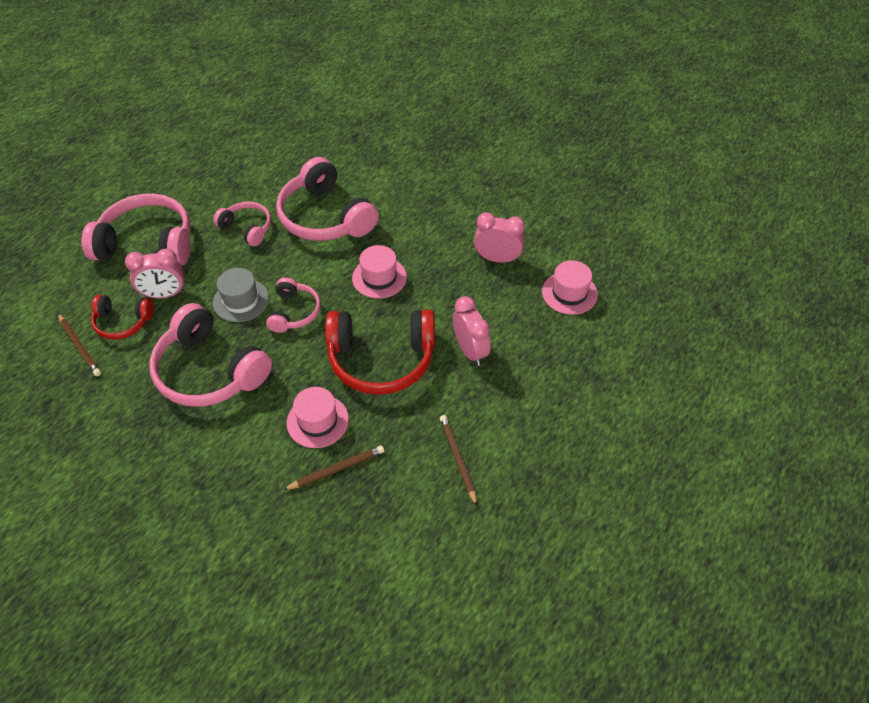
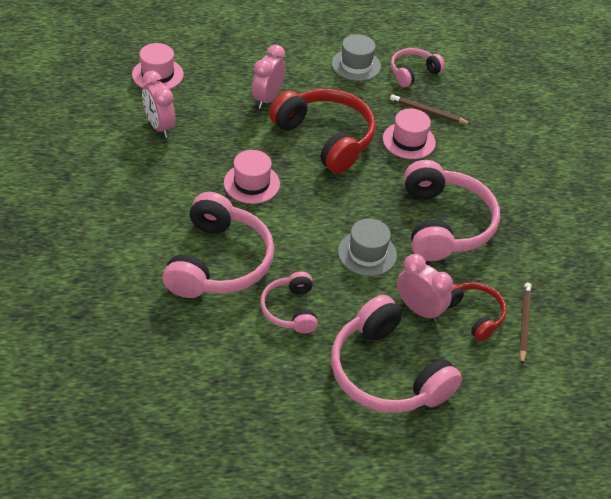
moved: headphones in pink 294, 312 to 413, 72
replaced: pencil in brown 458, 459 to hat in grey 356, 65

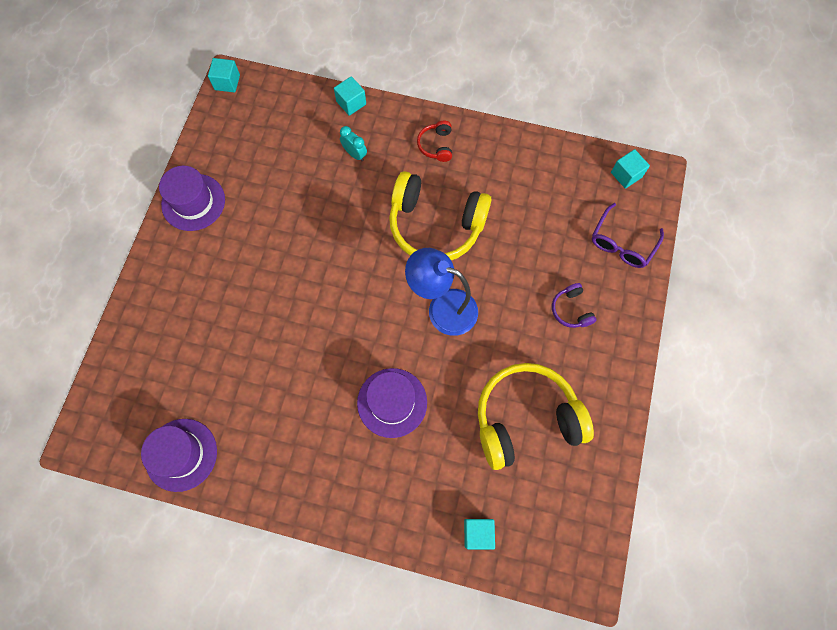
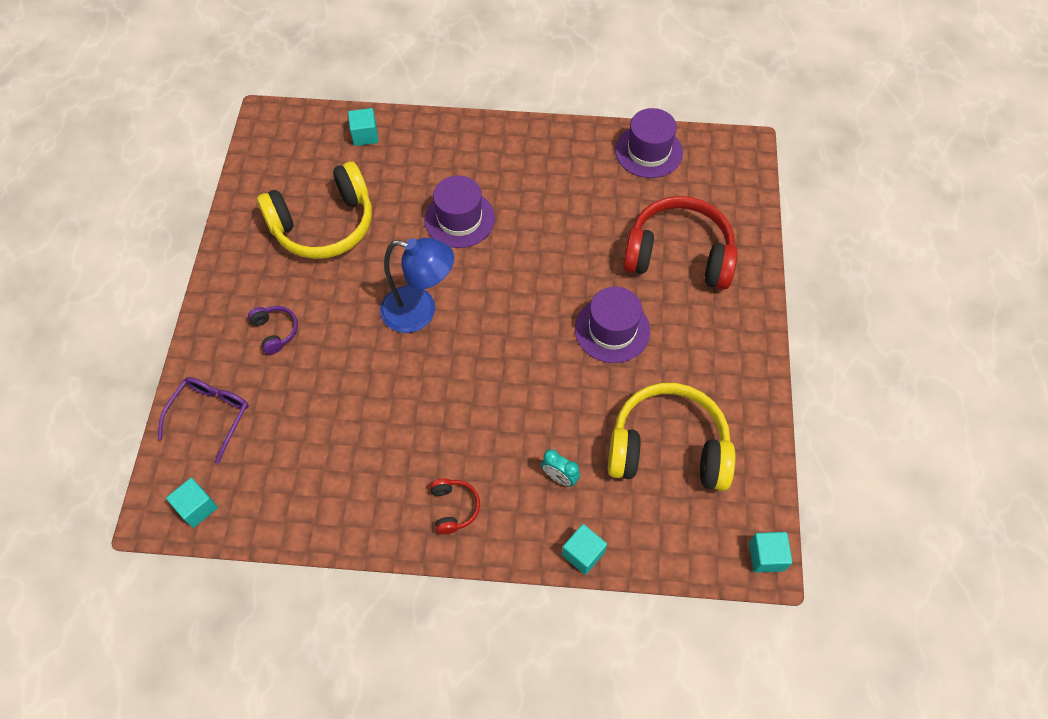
added: headphones in red 678, 255
moved: hat in purple 193, 202 to 612, 330; headphones in yellow 435, 225 to 668, 448

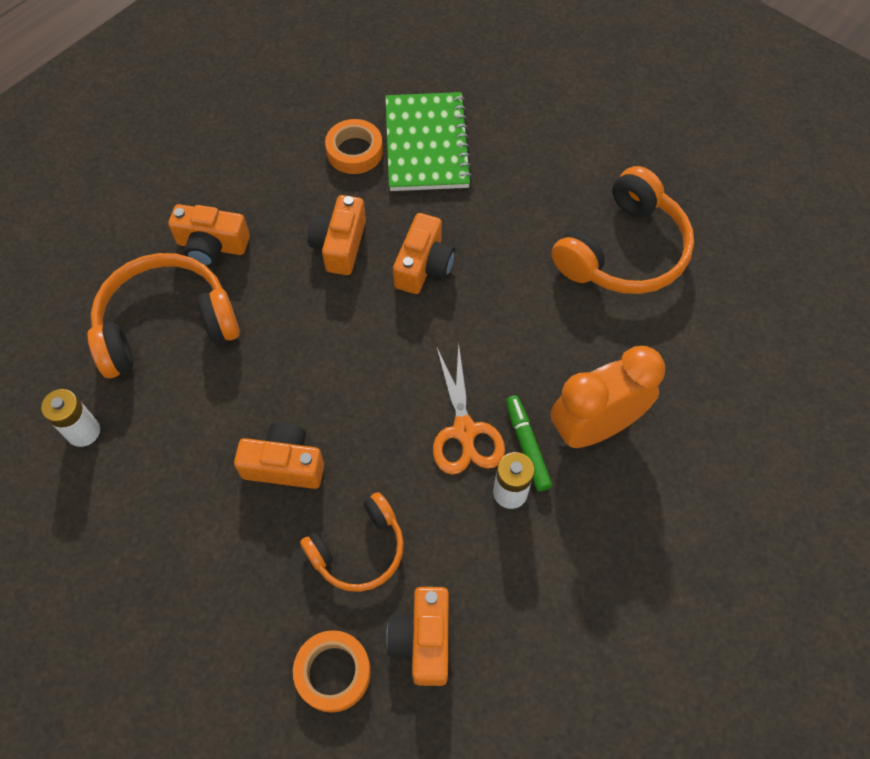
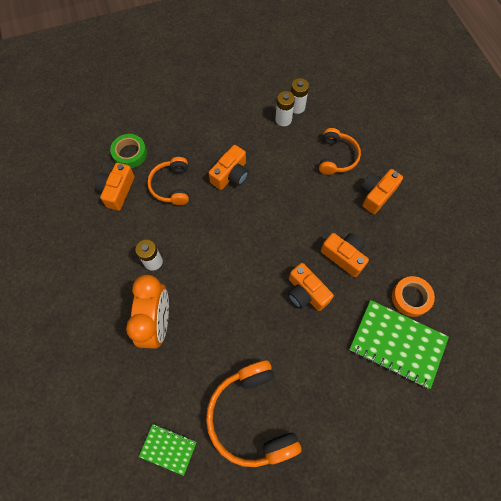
removed: scissors in orange 464, 431; marker in green 527, 445
added: notebook in green 168, 449; battery in white 283, 119
recoloured: tape in orange 333, 672 to tape in green 130, 153
turned: camera in orange 423, 640 = 117, 191 105 degrees counterclockwise
resized: headphones in orange 166, 325 = 336, 157 x0.61

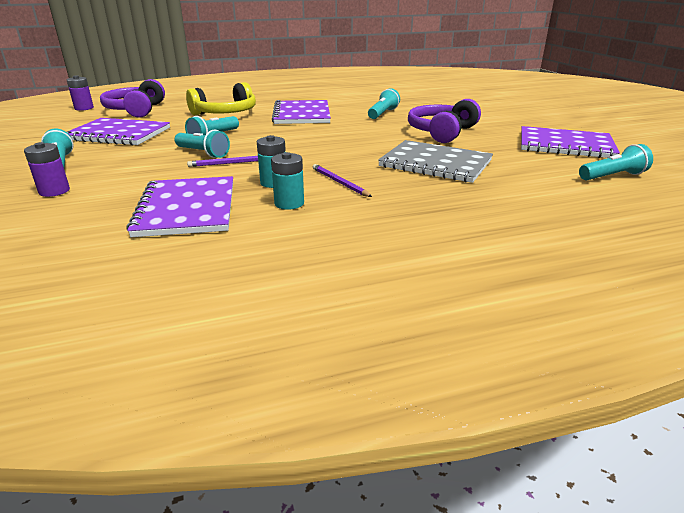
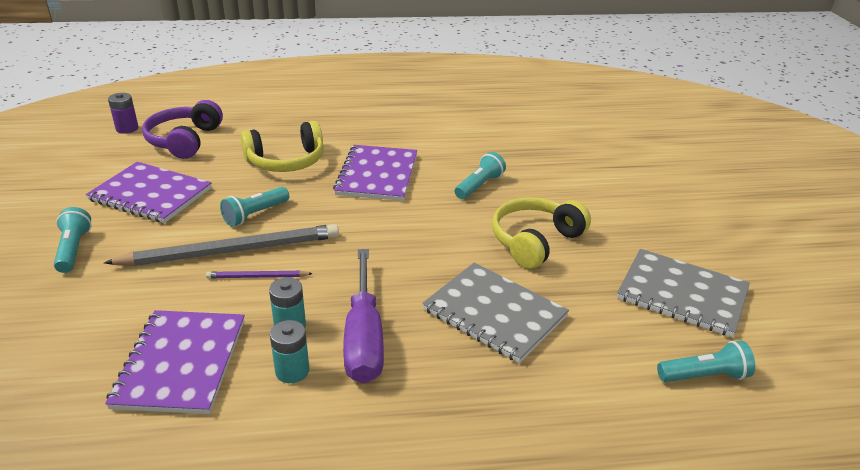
removed: battery in purple 54, 191
replaced: flashlight in turquoise 203, 153 to pencil in grey 232, 251; pencil in purple 339, 182 to screwdriver in purple 364, 337
recoloured: headphones in purple 442, 132 to headphones in yellow 535, 241; notebook in purple 565, 145 to notebook in grey 682, 294

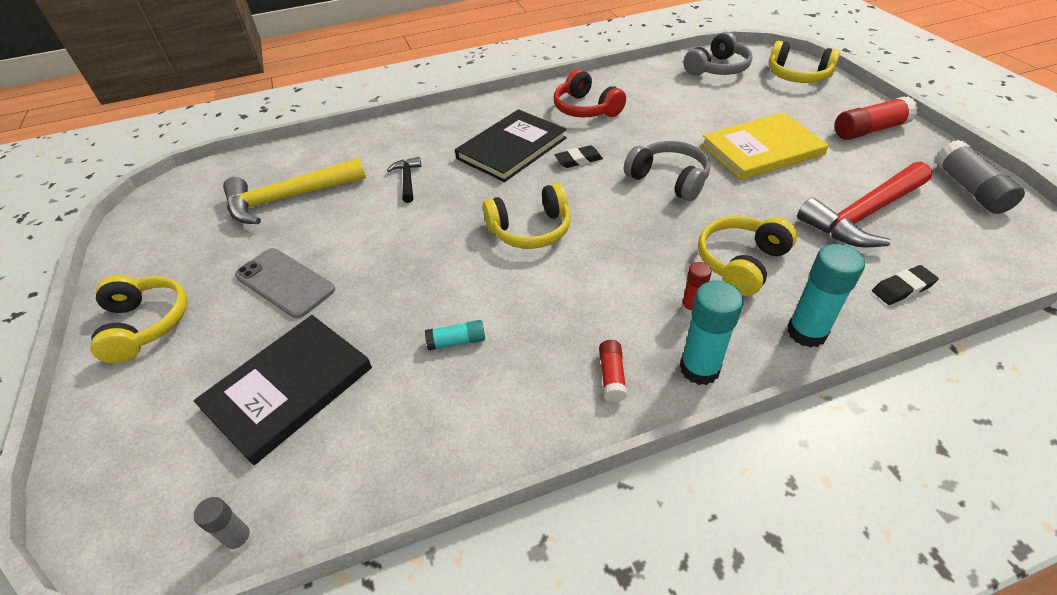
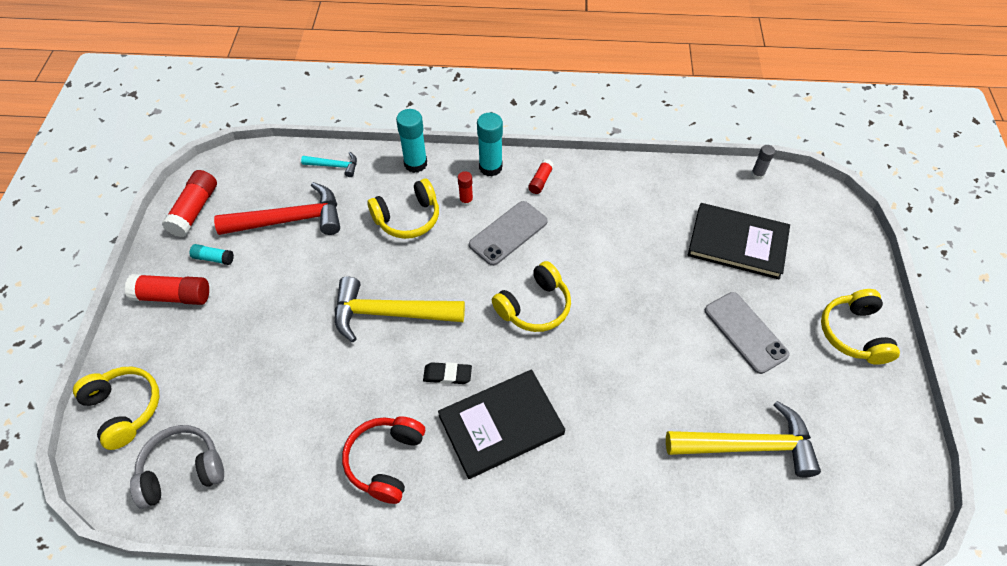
removed: hammer in black 407, 180; book in yellow 761, 149
added: phone in grey 508, 233
moved: glue stick in turquoise 457, 341 to 213, 258
replaced: headphones in grey 668, 179 to hammer in yellow 390, 313; eraser in black 902, 288 to hammer in turquoise 334, 166
recoloured: glue stick in grey 969, 189 to glue stick in red 194, 210
turned: book in black 288, 388 = 737, 243 45 degrees clockwise; headphones in yellow 530, 230 = 534, 306 135 degrees clockwise; headphones in red 586, 109 = 386, 461 150 degrees counterclockwise

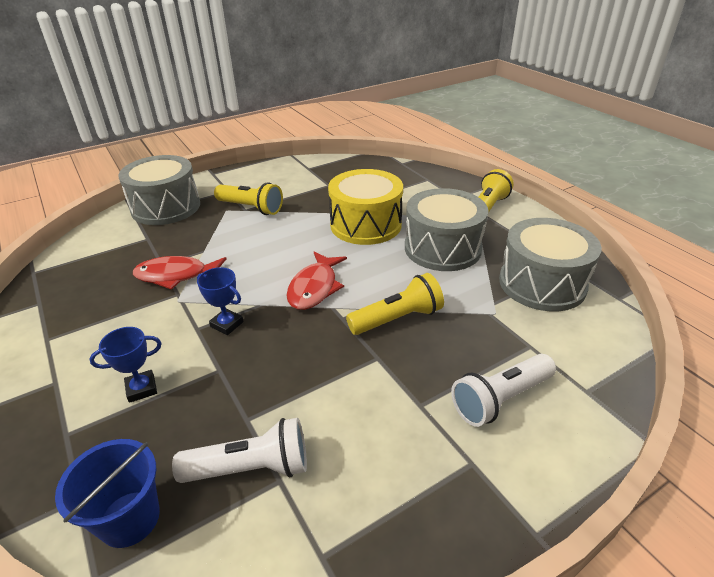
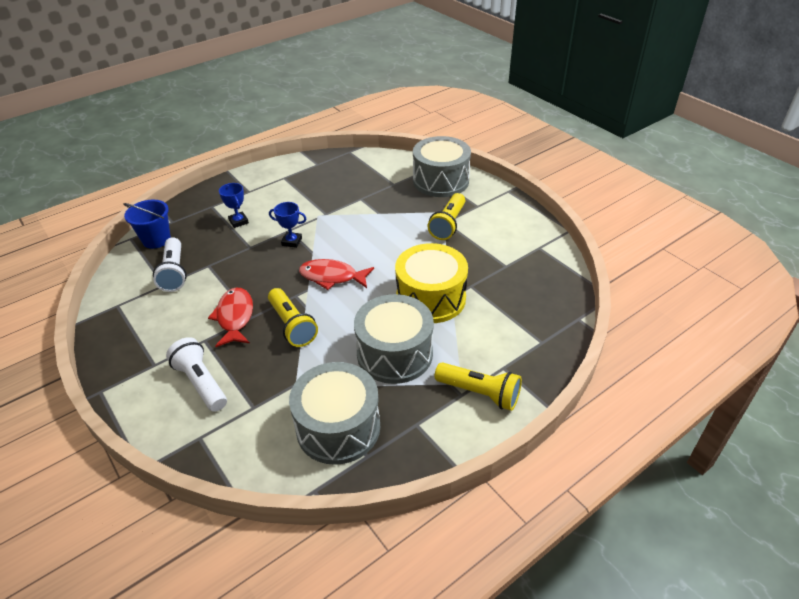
moved: fish in red 176, 276 to 235, 317
turned: trophy in blue 227, 324 = 292, 241 75 degrees clockwise

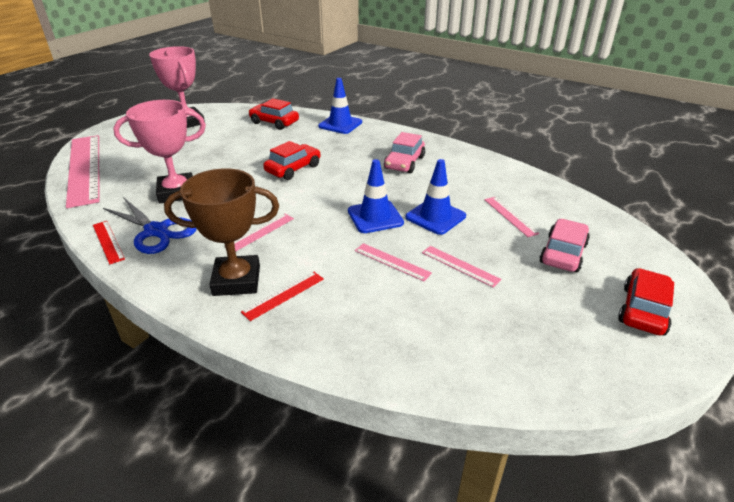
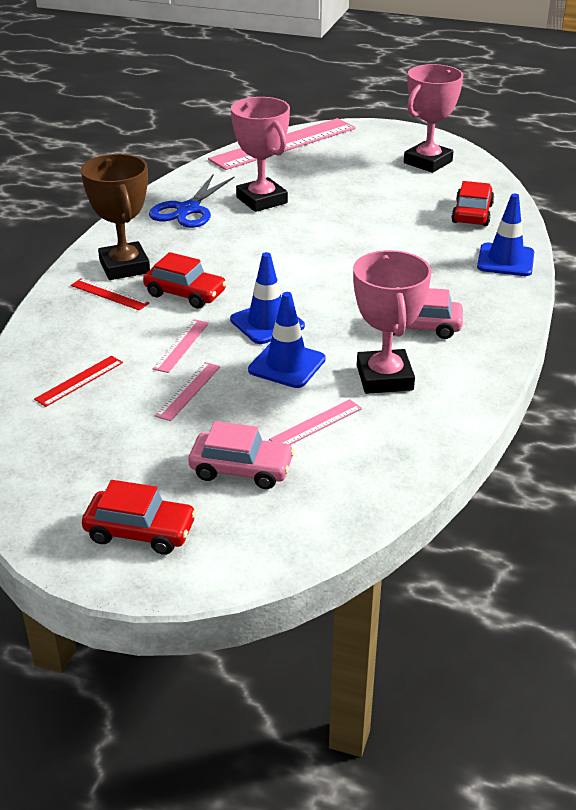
removed: ruler in pink 260, 232
added: trophy in pink 384, 378
moved: ruler in red 108, 241 to 79, 380; car in red 293, 169 to 185, 294

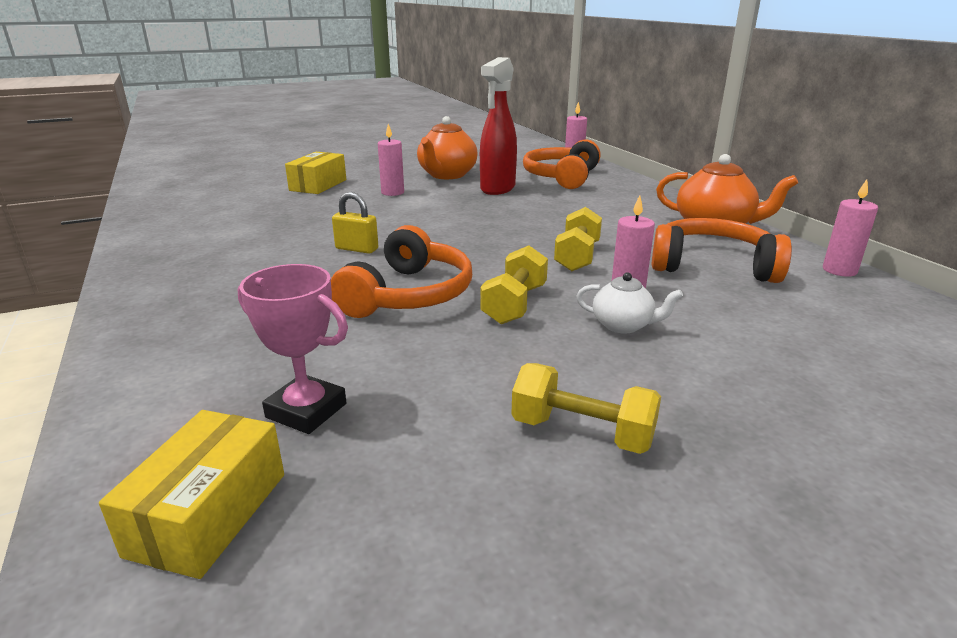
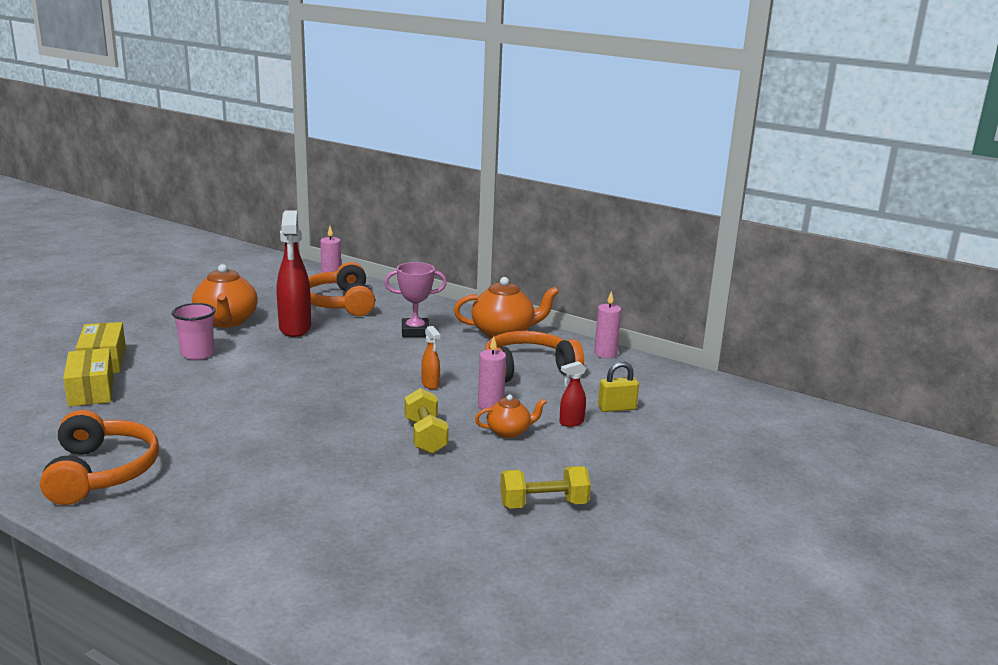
added: spray bottle in red 571, 422
moved: box in yellow 208, 513 to 91, 390; trophy in pink 306, 411 to 415, 331; headphones in orange 408, 294 to 101, 472; padlock in yellow 357, 249 to 617, 408
replaced: candle in pink 392, 192 to cup in pink 197, 354; dumbbell in yellow 577, 257 to spray bottle in orange 430, 384
recoloured: teapot in white 623, 325 to teapot in orange 509, 432

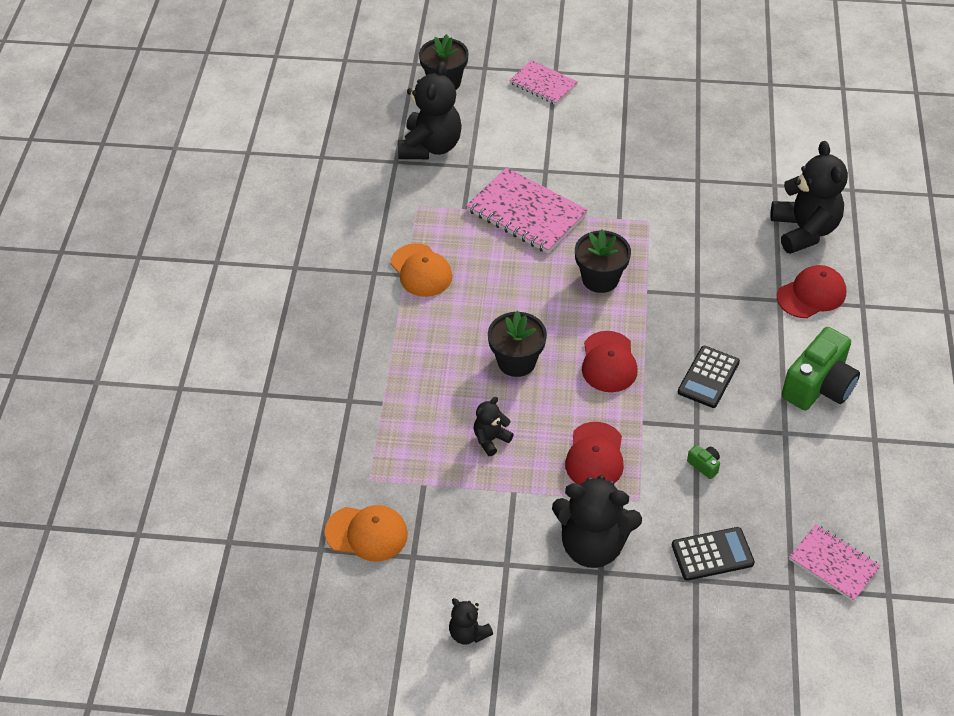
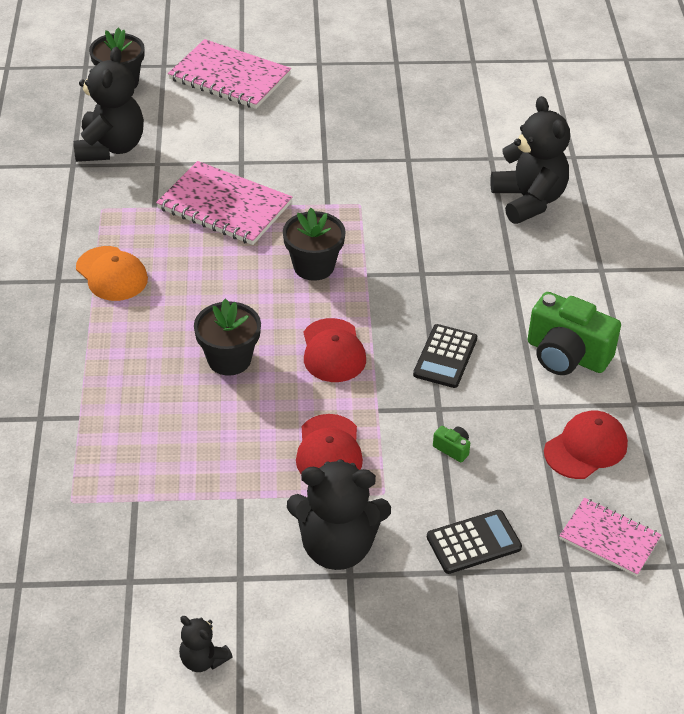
removed: cap in orange 367, 533; teddy bear in black 491, 439
moved: cap in red 811, 294 to 586, 448
turned: camera in green 819, 386 = 566, 355 90 degrees clockwise
resized: notebook in pink 543, 84 = 229, 77 x1.63

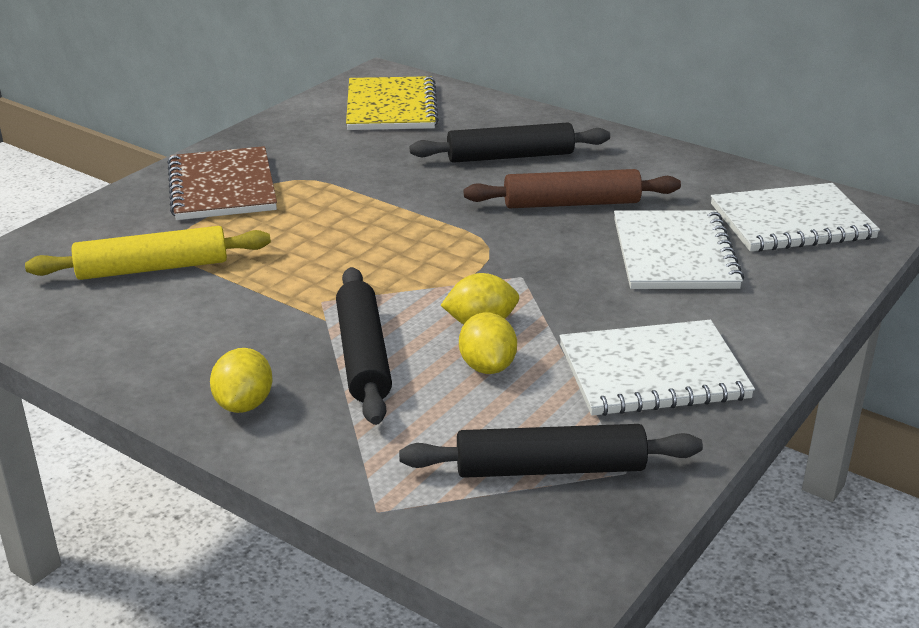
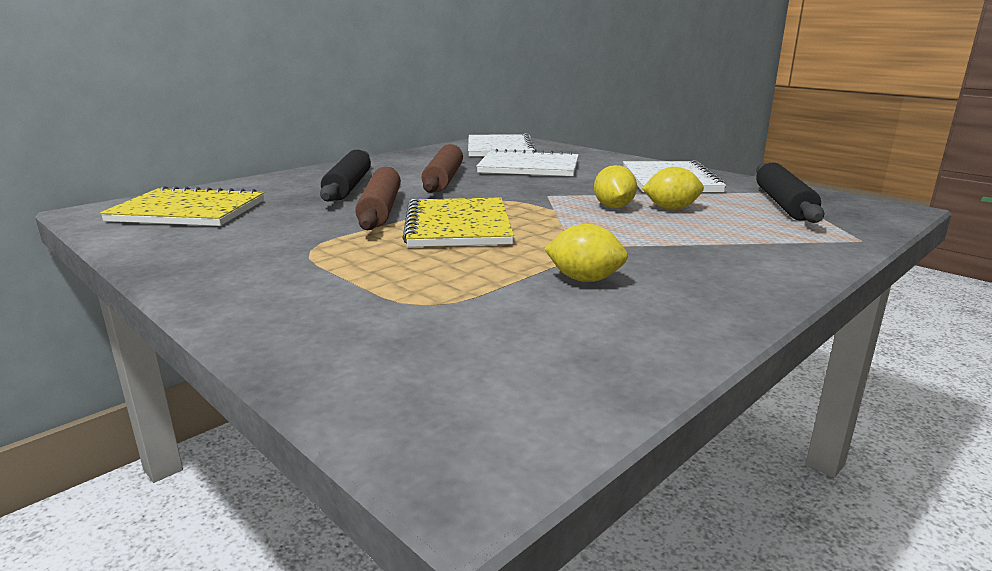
removed: rolling pin in yellow 152, 268; notebook in brown 222, 187; rolling pin in black 363, 356
added: rolling pin in brown 381, 209; notebook in yellow 458, 226
moved: lemon in yellow 244, 404 to 584, 279

